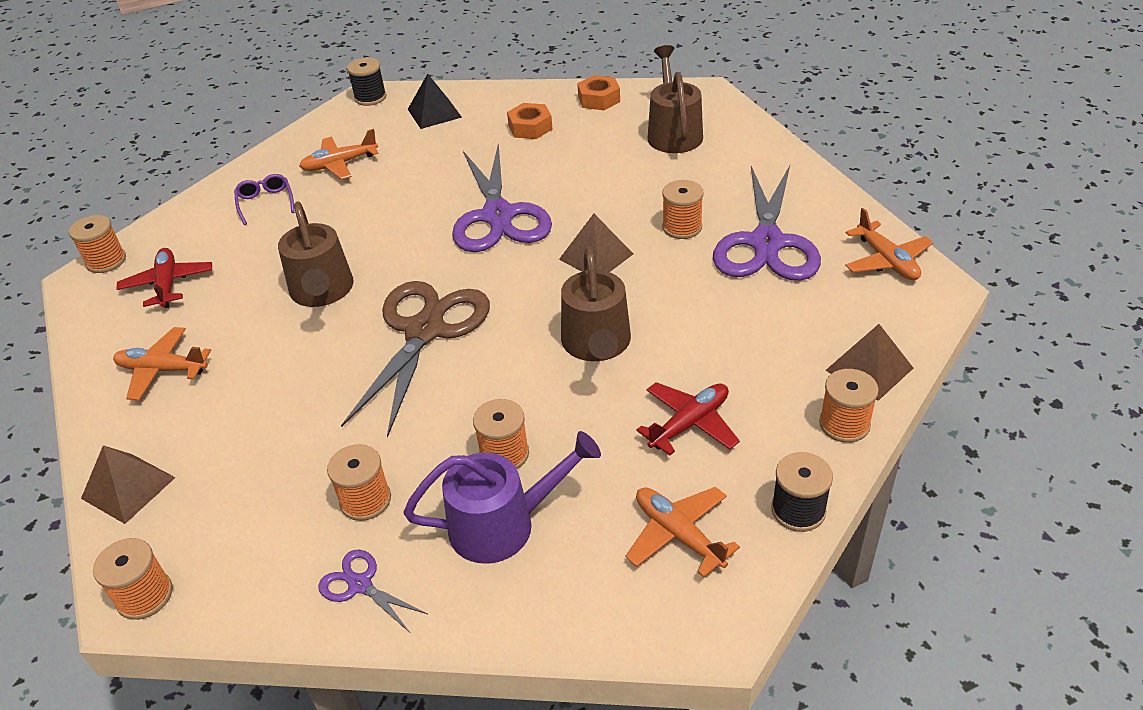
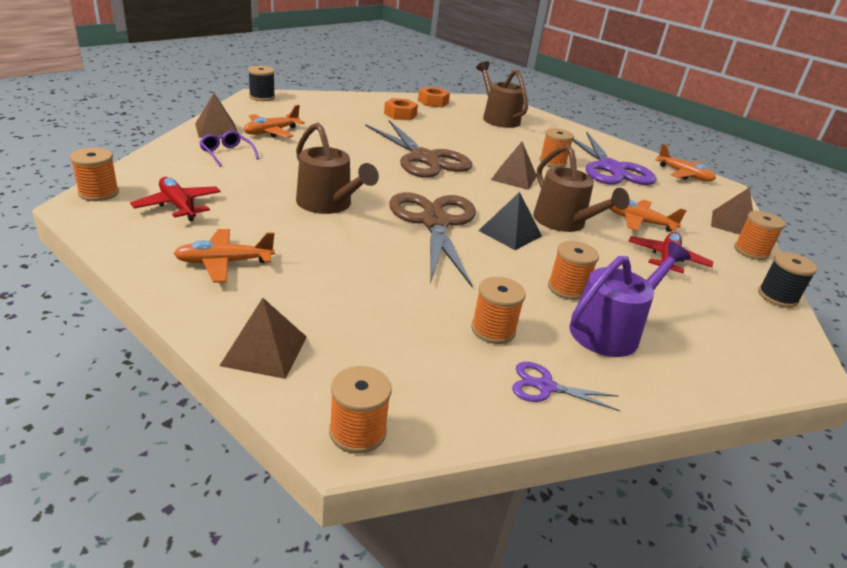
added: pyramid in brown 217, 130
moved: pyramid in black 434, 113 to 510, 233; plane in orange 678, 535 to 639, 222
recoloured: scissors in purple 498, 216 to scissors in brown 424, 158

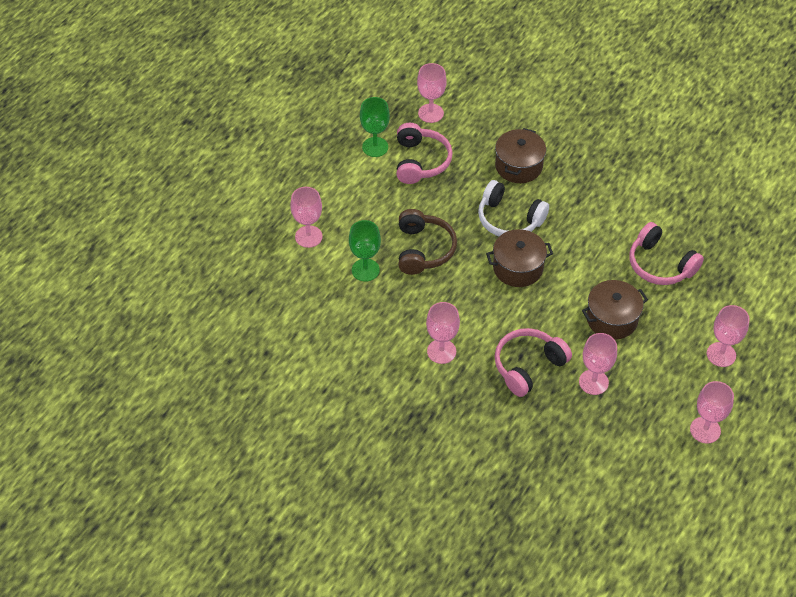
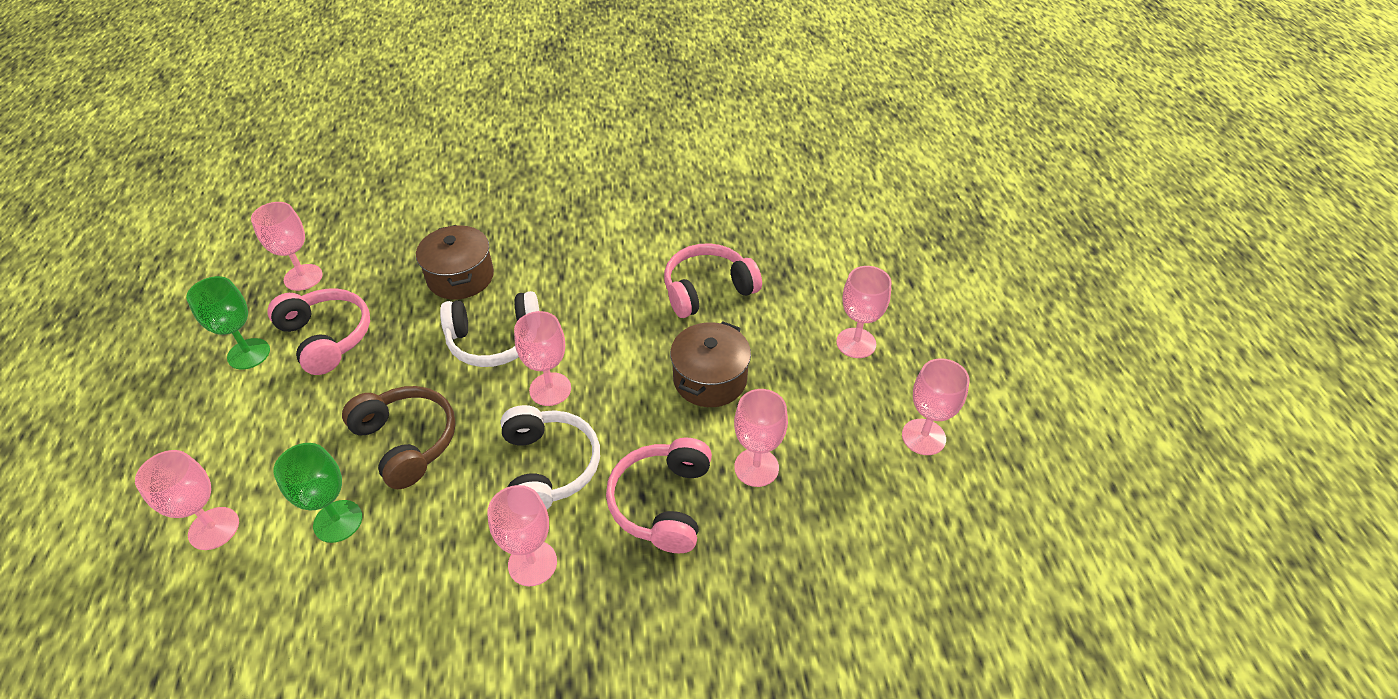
added: headphones in white 548, 467
replaced: pot in brown 518, 268 to goblet in pink 550, 389
turned: headphones in pink 660, 265 = 707, 290 150 degrees clockwise

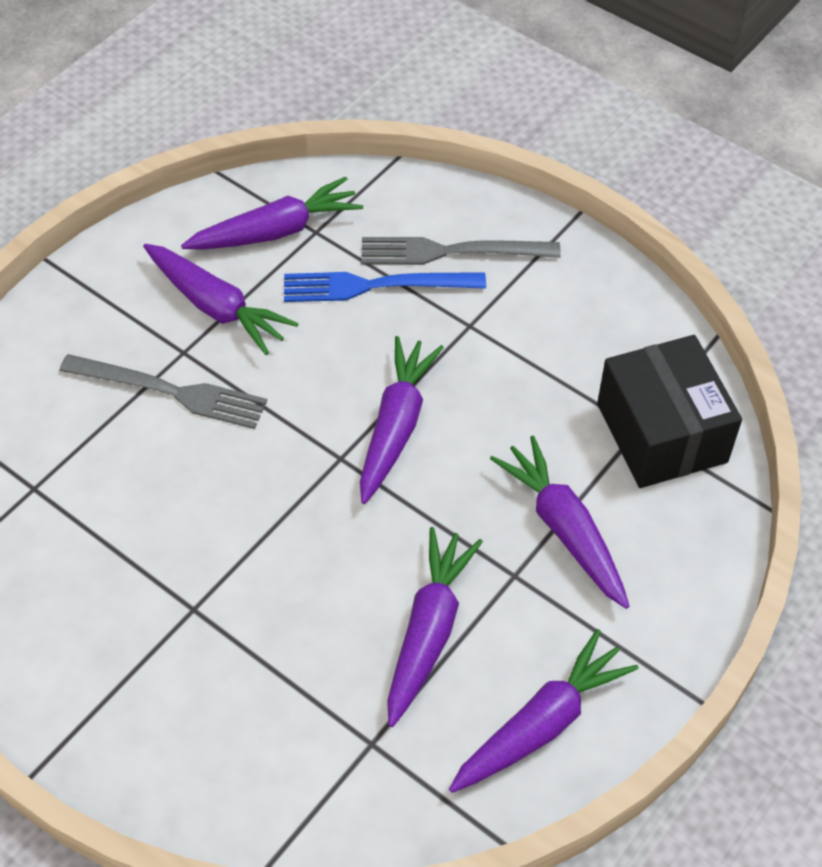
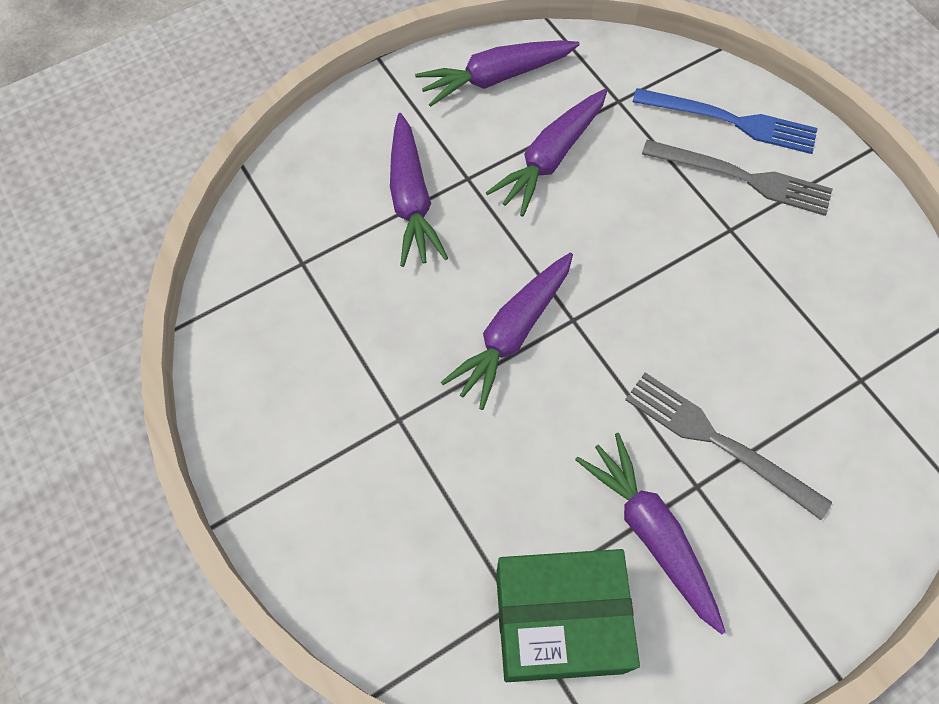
removed: box in black 661, 433
moved: fork in blue 375, 286 to 730, 121; fork in grey 451, 251 to 742, 178
replaced: carrot in purple 276, 231 to box in green 559, 622

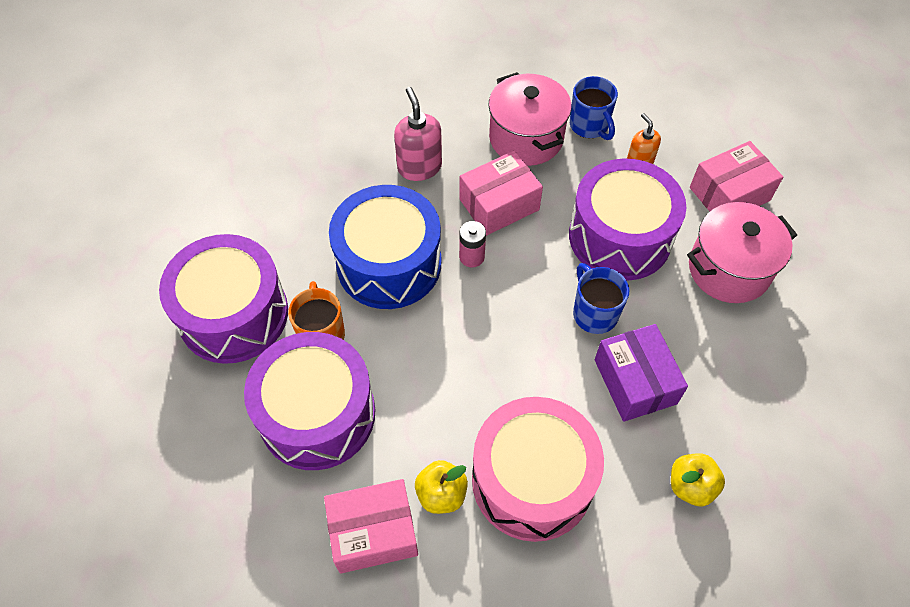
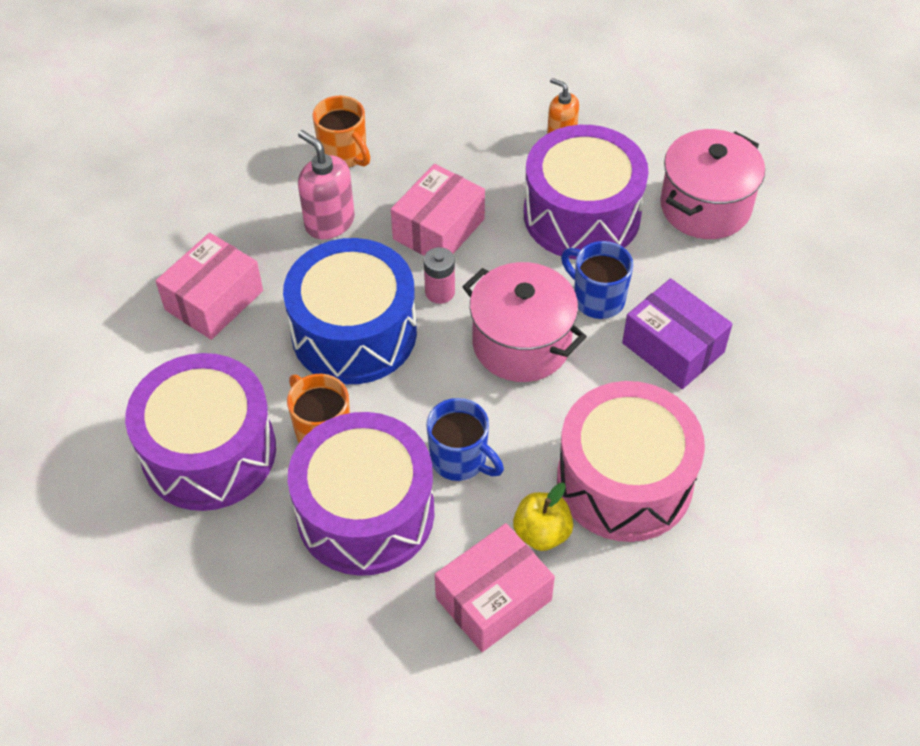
removed: apple in yellow 691, 486
added: mug in orange 344, 154
moved: pot in pink 526, 138 to 521, 343; mug in blue 589, 126 to 460, 460; box in pink 729, 194 to 214, 300

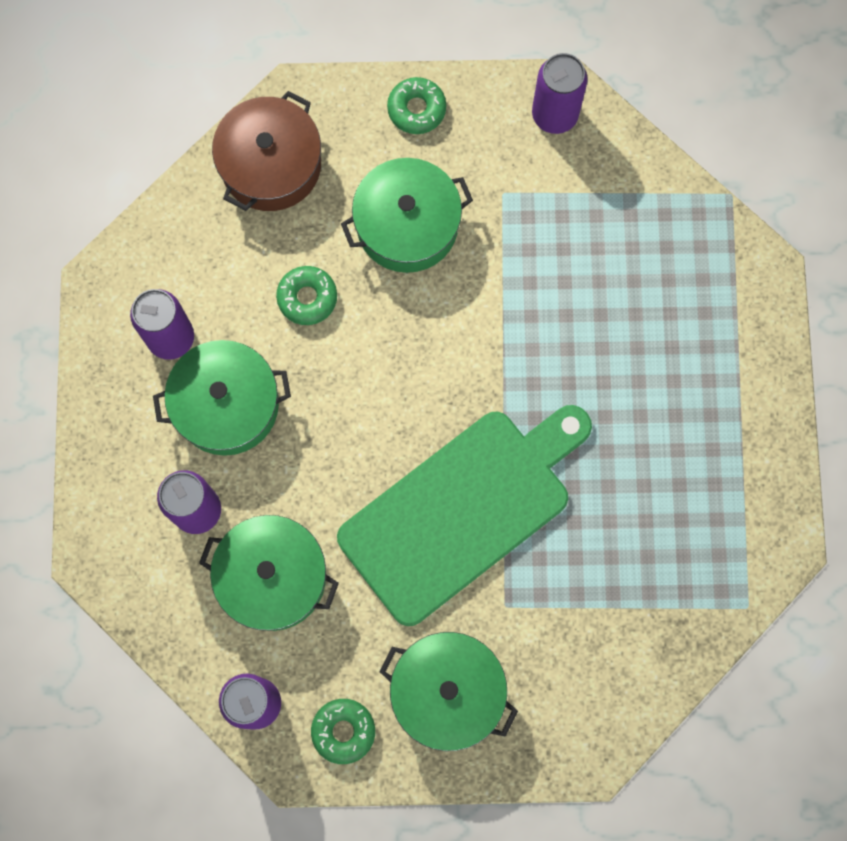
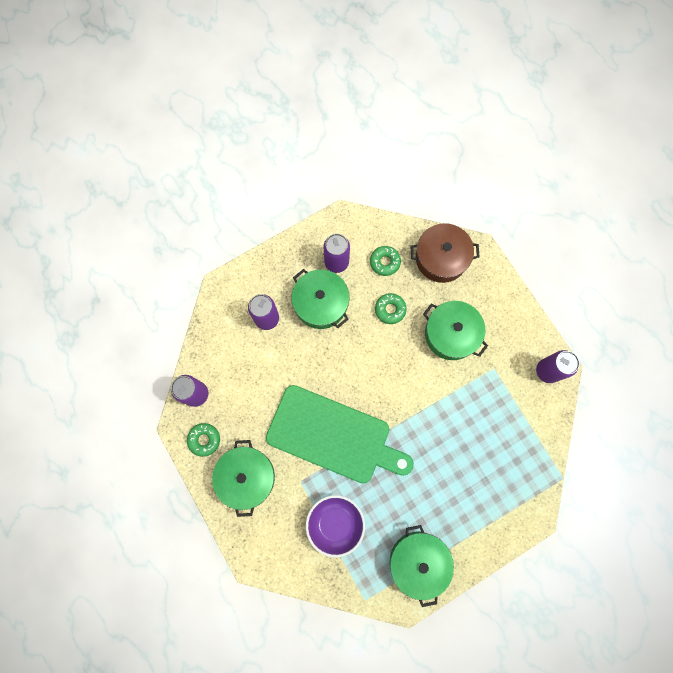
added: bowl in purple 335, 523
moved: pot in green 272, 577 to 418, 561; donut in green 416, 109 to 385, 262

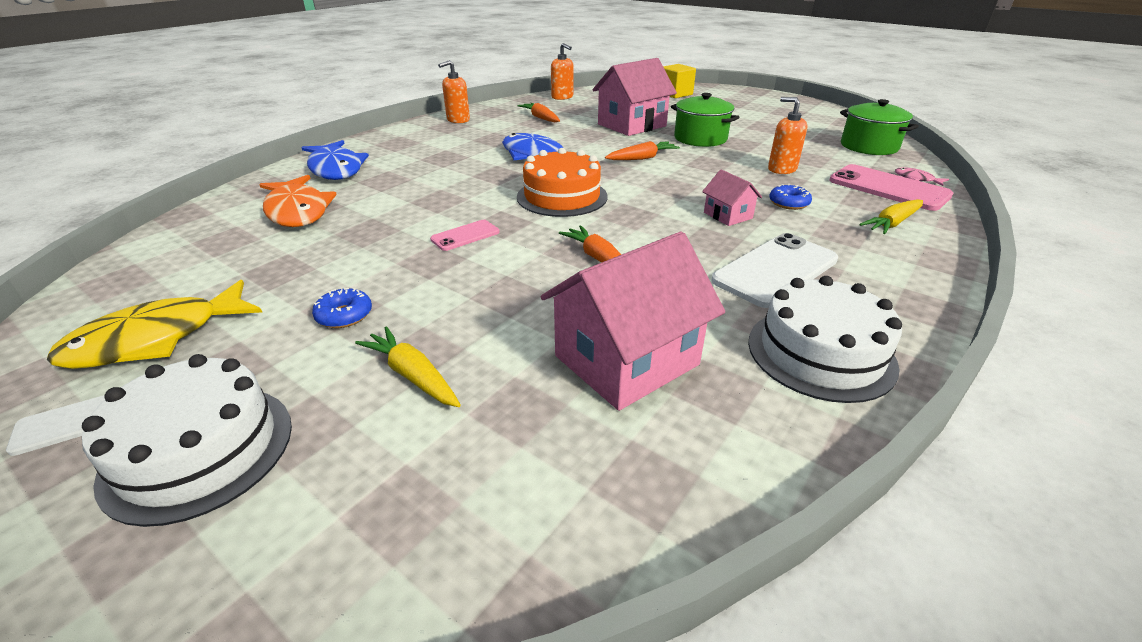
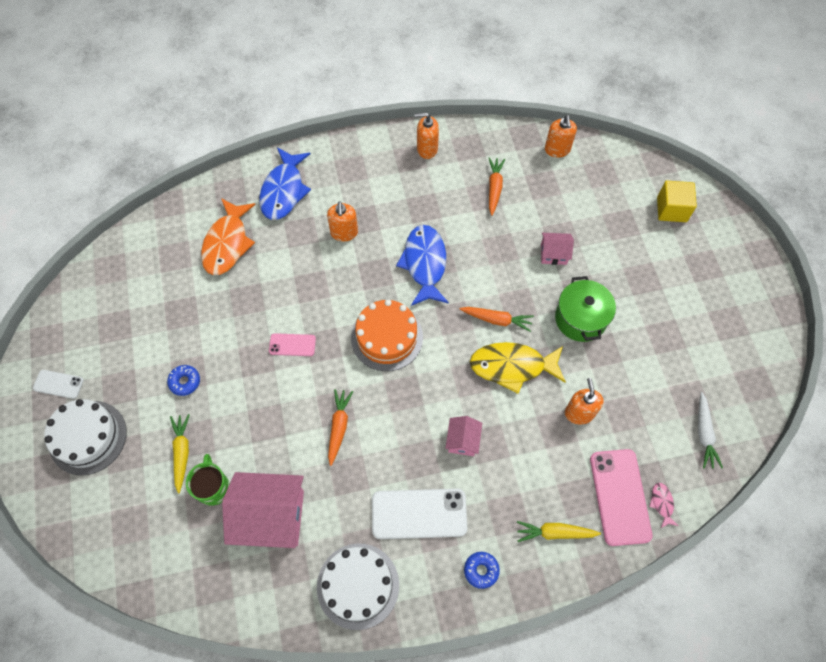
added: mug in green 213, 487; soap dispenser in orange 344, 233
moved: fish in yellow 156, 339 to 512, 366; donut in blue 788, 203 to 481, 570
replaced: pot in green 869, 146 to carrot in white 704, 433
resized: house in pink 632, 125 = 553, 254 x0.49

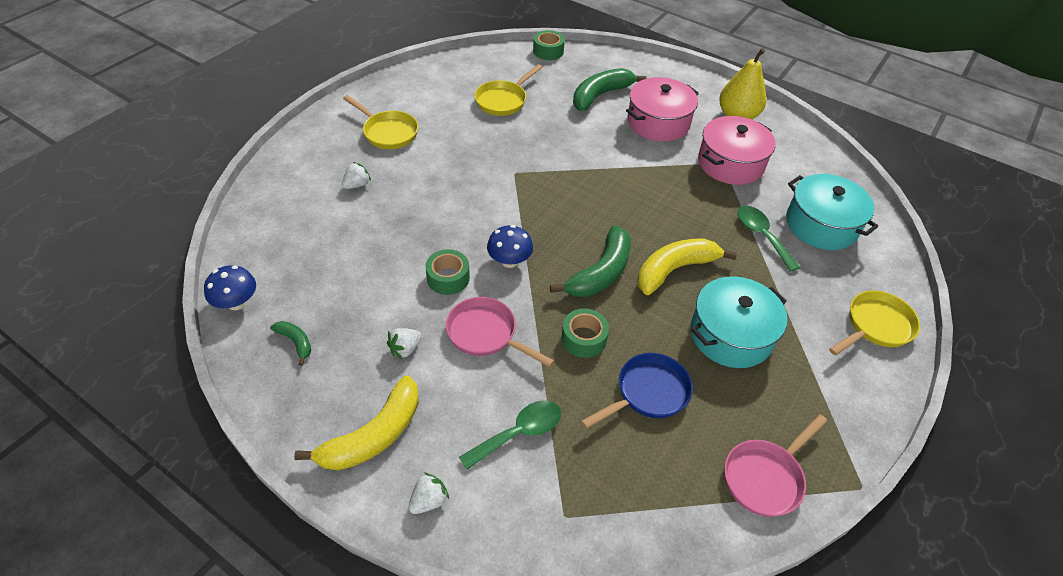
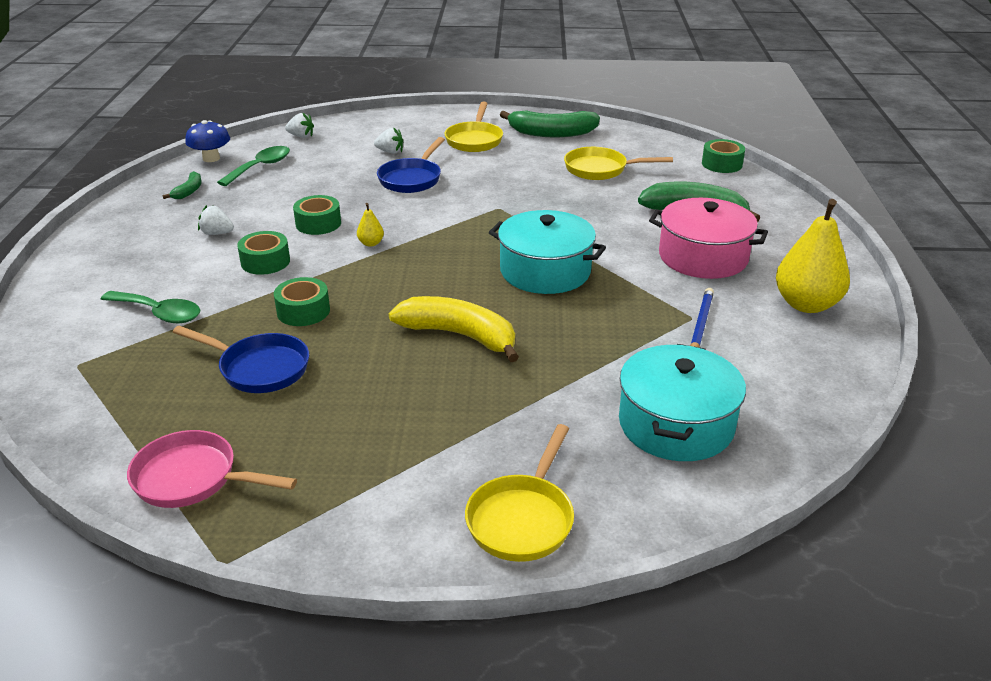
removed: banana in yellow 374, 435
added: pan in blue 412, 179
moved: strawberry in white 429, 500 to 301, 136; banana in green 600, 273 to 551, 133; pot in turquoise 731, 335 to 545, 271; spoon in green 762, 236 to 260, 167
replaced: pan in pink 486, 334 to tape in green 265, 262; mushroom in blue 509, 261 to pear in yellow 371, 243; pot in pink 730, 163 to pencil in blue 700, 324
turned: pan in yellow 875, 326 = 523, 518 90 degrees clockwise

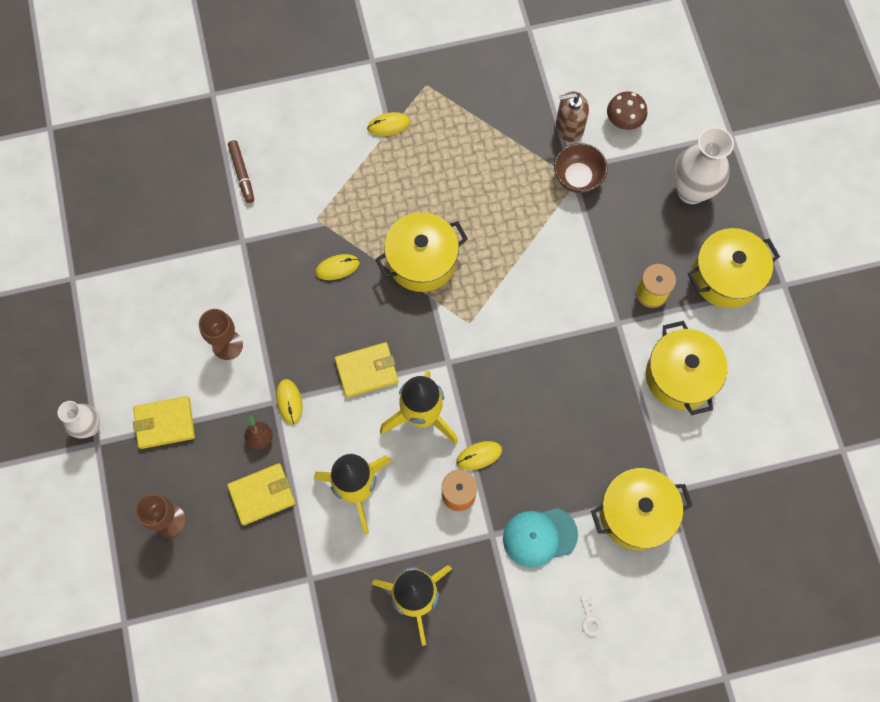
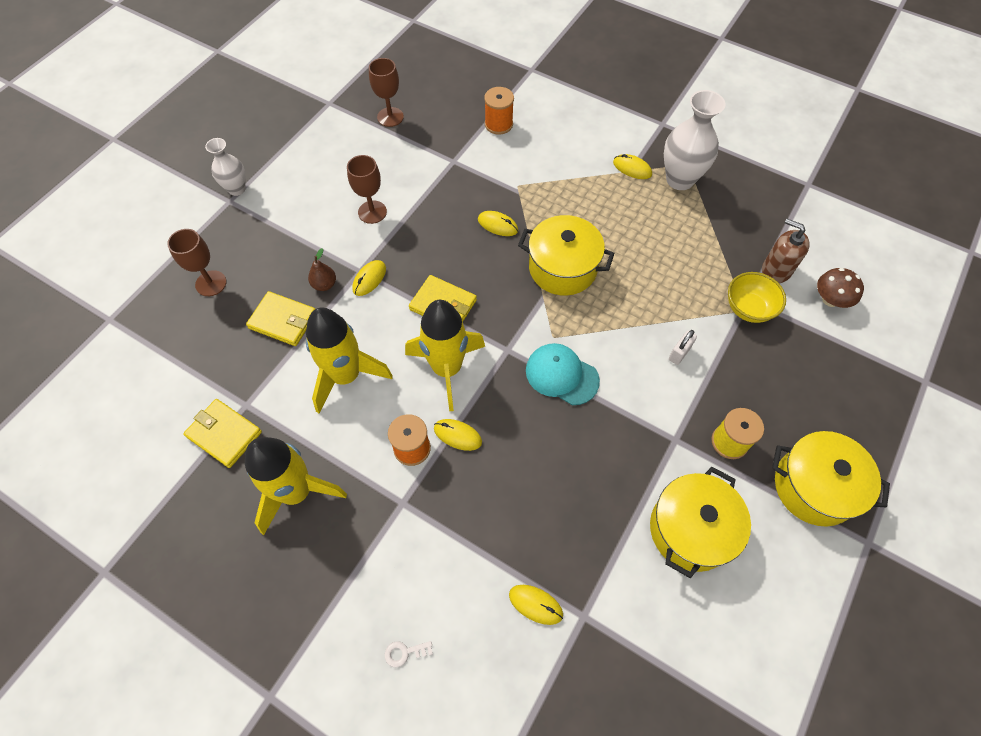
added: goblet in brown 390, 117; padlock in white 679, 353
moved: wallet in yellow 165, 423 to 224, 434; cap in turquoise 539, 537 to 561, 375; vase in white 691, 191 to 680, 179
replaced: marker in brown 242, 174 to spool in orange 498, 124; pot in yellow 636, 513 to mouse in yellow 535, 604
recoloured: bowl in brown 577, 177 to bowl in yellow 748, 308
turned: key in white 590, 619 = 404, 652 45 degrees clockwise

